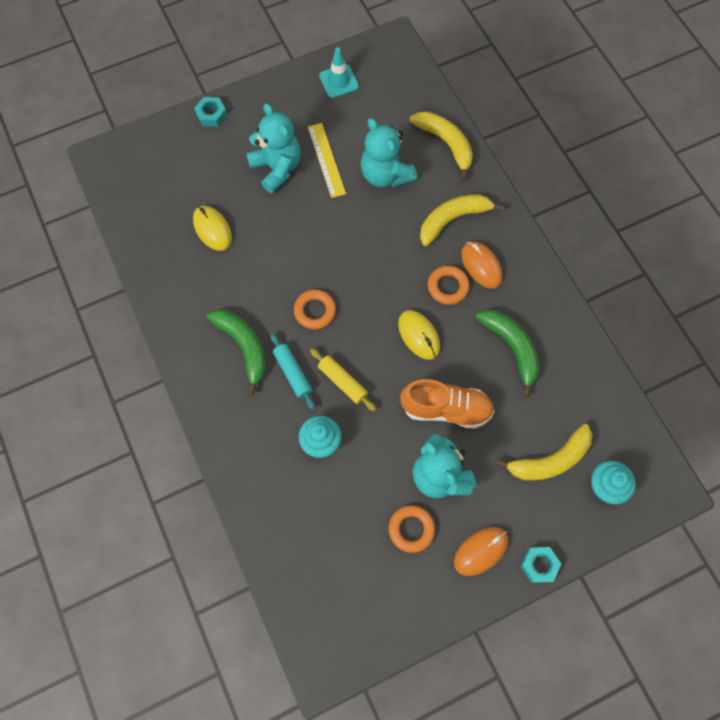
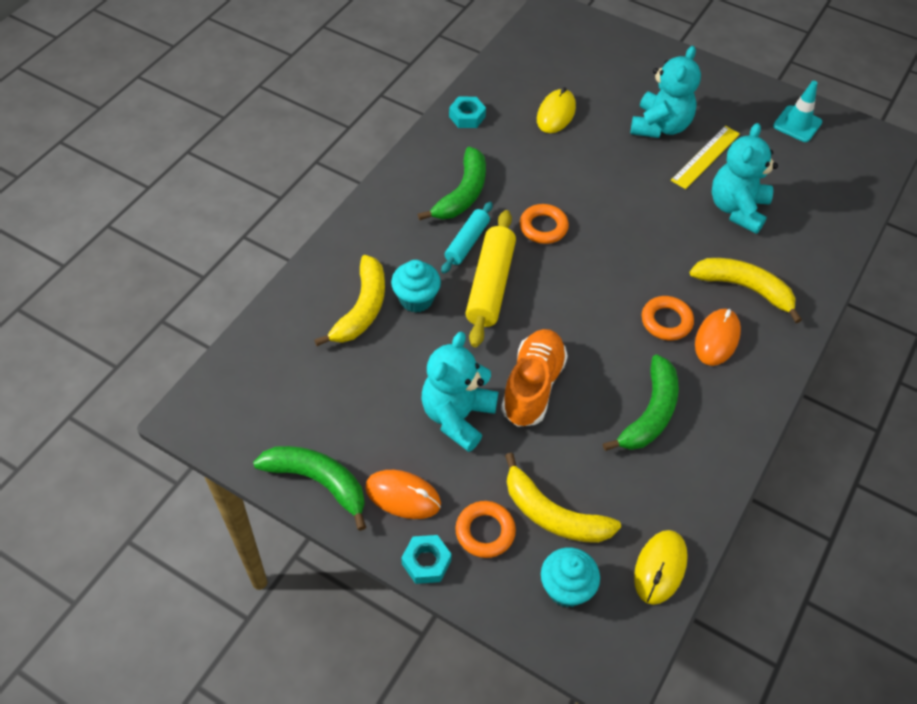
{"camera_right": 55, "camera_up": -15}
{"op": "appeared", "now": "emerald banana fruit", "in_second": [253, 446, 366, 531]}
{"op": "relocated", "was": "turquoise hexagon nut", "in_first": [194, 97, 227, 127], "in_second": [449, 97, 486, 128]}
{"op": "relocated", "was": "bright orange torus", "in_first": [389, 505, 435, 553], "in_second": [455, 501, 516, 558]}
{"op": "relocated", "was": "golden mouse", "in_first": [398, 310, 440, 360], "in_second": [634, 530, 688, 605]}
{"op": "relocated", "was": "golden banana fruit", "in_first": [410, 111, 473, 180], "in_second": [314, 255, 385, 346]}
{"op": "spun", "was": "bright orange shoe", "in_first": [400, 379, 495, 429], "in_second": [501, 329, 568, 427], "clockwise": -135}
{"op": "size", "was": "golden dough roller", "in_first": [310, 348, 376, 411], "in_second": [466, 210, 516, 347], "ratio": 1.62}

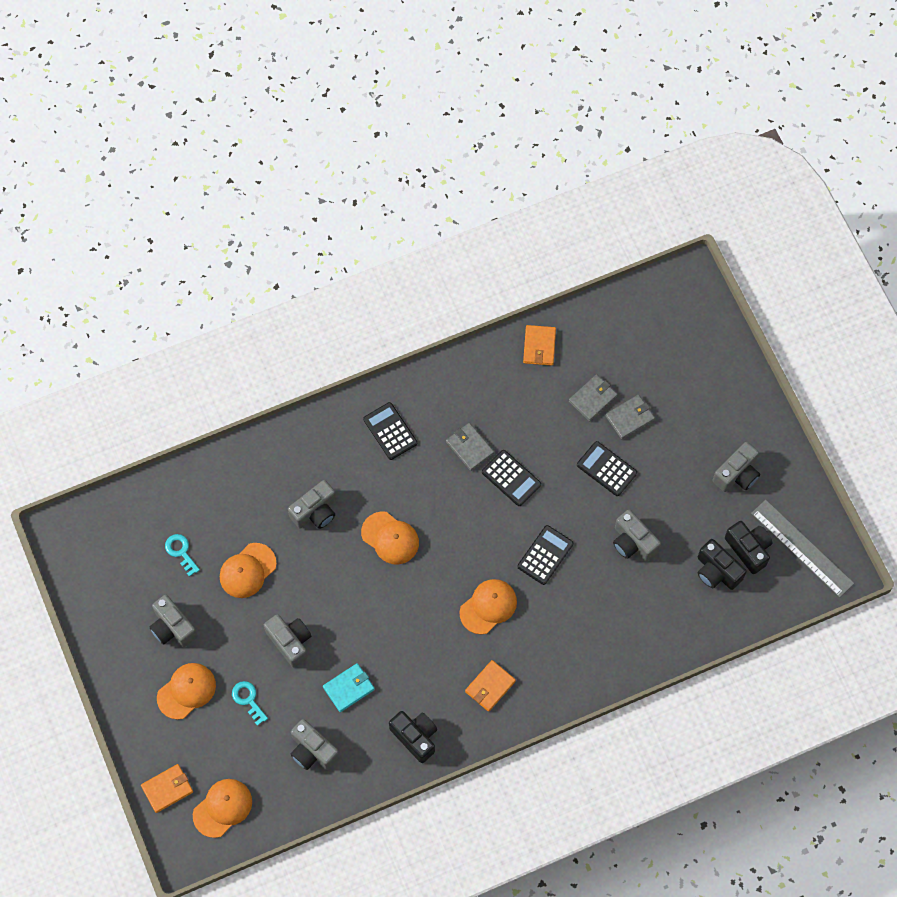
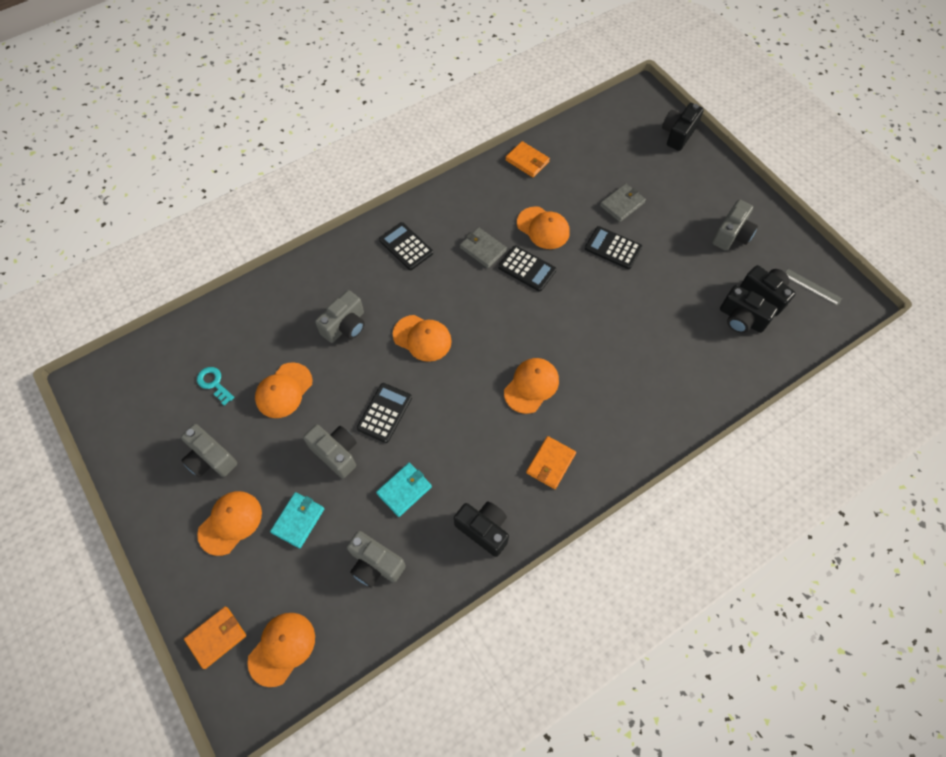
{"camera_right": -10, "camera_up": -5}
{"op": "missing", "was": "grey card wallet", "in_first": [569, 374, 618, 421]}
{"op": "missing", "was": "grey camera", "in_first": [613, 509, 661, 561]}
{"op": "appeared", "now": "bright orange baseball cap", "in_second": [517, 206, 570, 249]}
{"op": "appeared", "now": "ebony camera", "in_second": [662, 103, 704, 151]}
{"op": "relocated", "was": "ebony pocket calculator", "in_first": [517, 525, 573, 585], "in_second": [357, 383, 412, 443]}
{"op": "exchanged", "was": "turquoise key", "now": "turquoise card wallet", "in_first": [232, 681, 268, 726], "in_second": [270, 492, 324, 548]}
{"op": "spun", "was": "bright orange card wallet", "in_first": [523, 325, 556, 366], "in_second": [505, 141, 550, 177], "clockwise": -45}
{"op": "size", "was": "grey measuring stick", "in_first": [751, 500, 854, 598], "in_second": [785, 269, 842, 306], "ratio": 0.51}

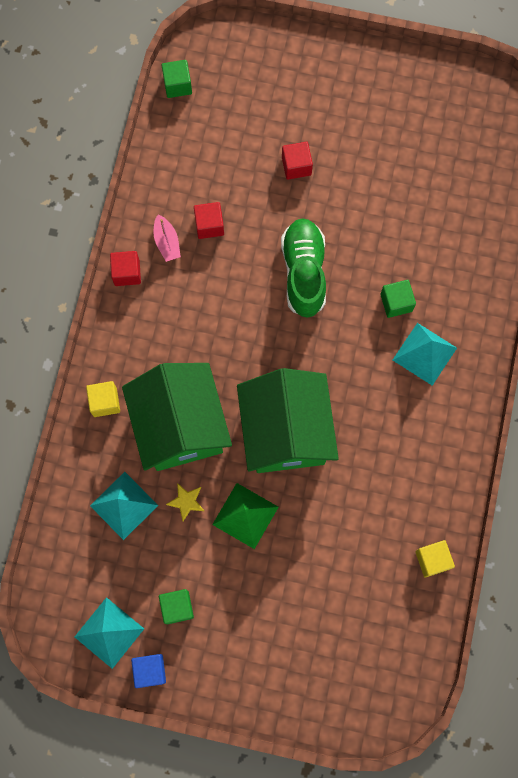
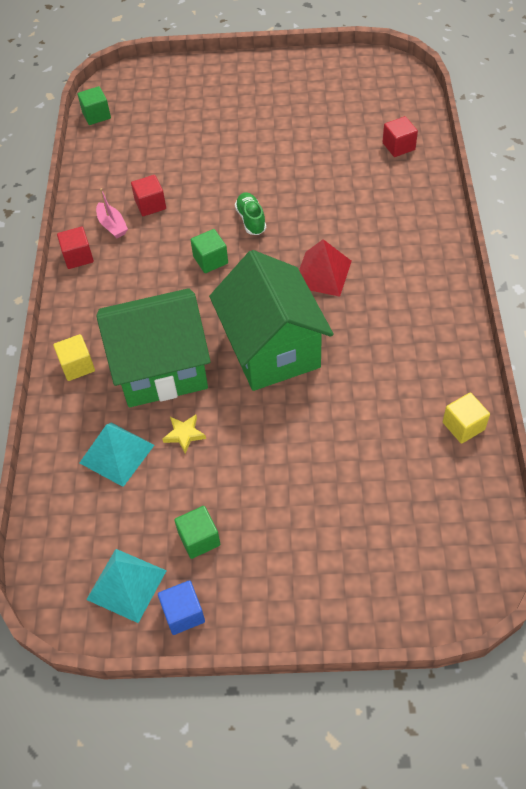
{"camera_right": -10, "camera_up": -20}
{"op": "missing", "was": "emerald solid pyramid", "in_first": [212, 483, 279, 549]}
{"op": "missing", "was": "turquoise solid pyramid", "in_first": [393, 323, 457, 386]}
{"op": "appeared", "now": "crimson solid pyramid", "in_second": [299, 239, 351, 297]}
{"op": "relocated", "was": "crimson solid cube", "in_first": [282, 142, 313, 180], "in_second": [382, 116, 418, 157]}
{"op": "relocated", "was": "emerald solid cube", "in_first": [380, 280, 416, 318], "in_second": [191, 229, 228, 273]}
{"op": "spun", "was": "emerald house", "in_first": [122, 363, 232, 471], "in_second": [96, 288, 211, 407], "clockwise": -75}
{"op": "size", "was": "emerald shoe", "in_first": [281, 218, 326, 318], "in_second": [235, 192, 266, 235], "ratio": 0.55}

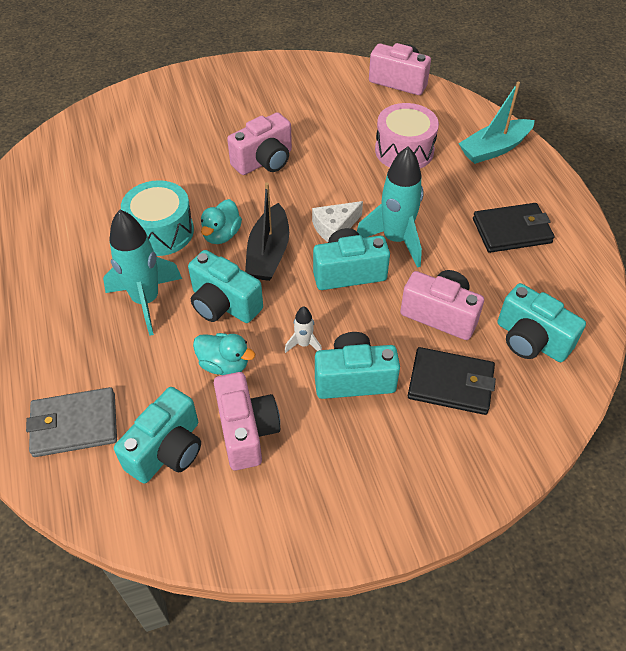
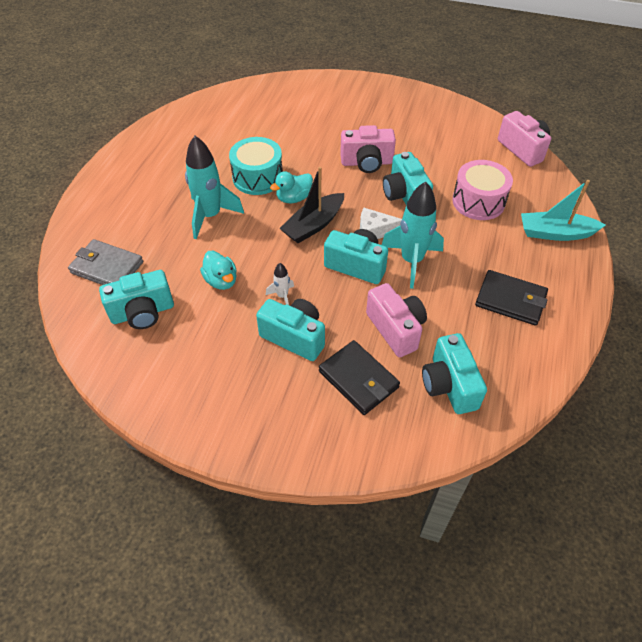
{"camera_right": 35, "camera_up": 0}
{"op": "missing", "was": "pink camera", "in_first": [214, 372, 280, 470]}
{"op": "relocated", "was": "turquoise camera", "in_first": [188, 250, 263, 323], "in_second": [383, 152, 433, 205]}

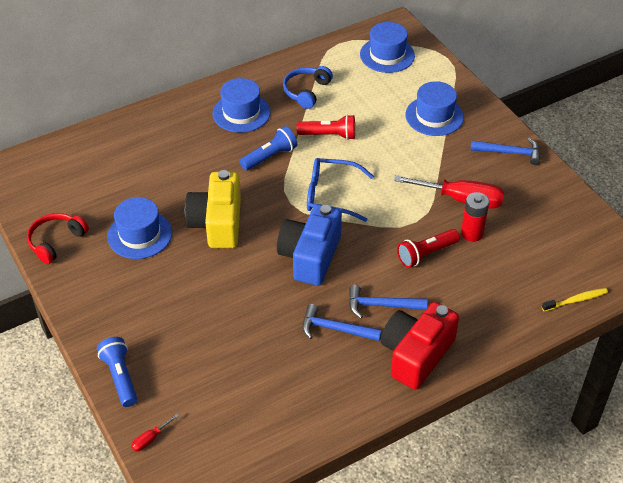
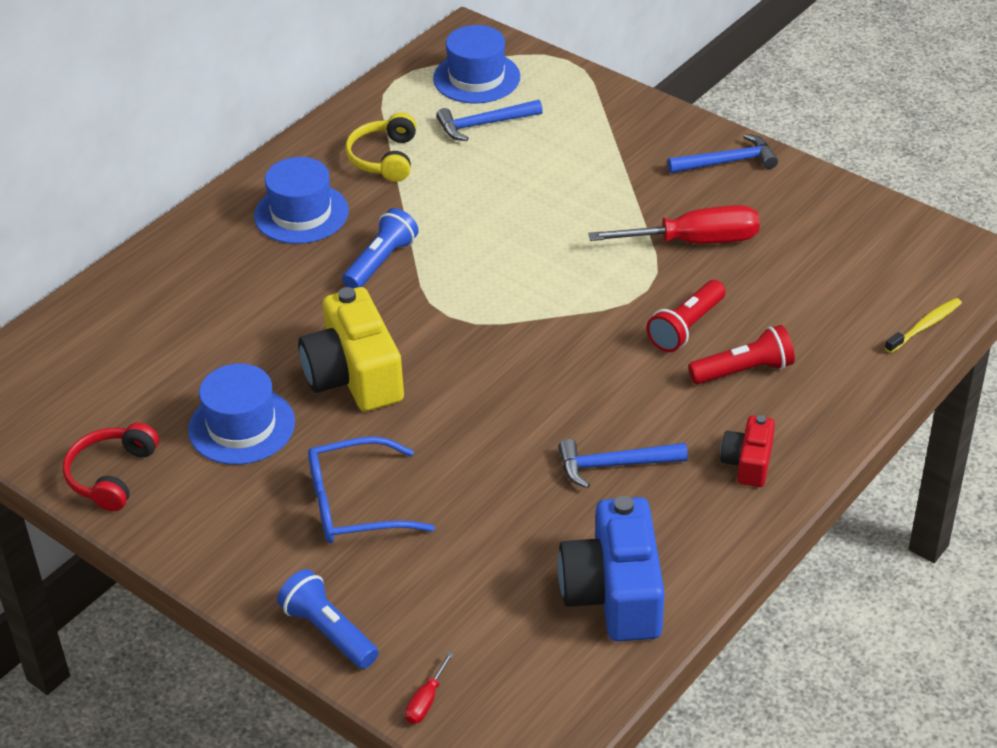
{"camera_right": -20, "camera_up": -5}
{"op": "missing", "was": "royal blue hat", "in_first": [405, 81, 464, 136]}
{"op": "missing", "was": "crimson battery", "in_first": [461, 192, 489, 242]}
{"op": "relocated", "was": "royal blue camera", "in_first": [277, 204, 342, 286], "in_second": [558, 496, 665, 641]}
{"op": "relocated", "was": "crimson torch", "in_first": [297, 114, 355, 140], "in_second": [688, 325, 795, 384]}
{"op": "relocated", "was": "royal blue glasses", "in_first": [307, 158, 374, 222], "in_second": [308, 436, 435, 543]}
{"op": "relocated", "was": "royal blue carpenter's hammer", "in_first": [349, 285, 427, 318], "in_second": [436, 100, 543, 141]}
{"op": "colour", "was": "royal blue over-ear headphones", "now": "golden over-ear headphones", "in_first": [283, 66, 333, 109], "in_second": [345, 112, 417, 182]}
{"op": "size", "was": "crimson camera", "in_first": [381, 302, 459, 390], "in_second": [720, 415, 775, 487], "ratio": 0.54}

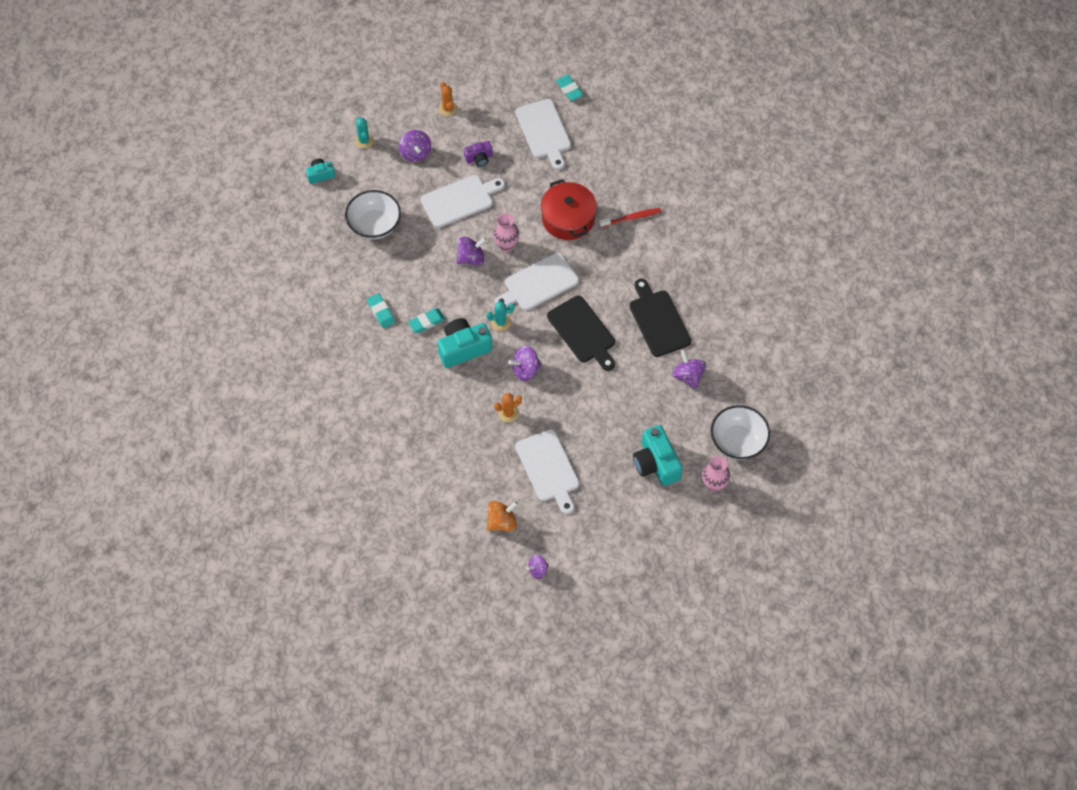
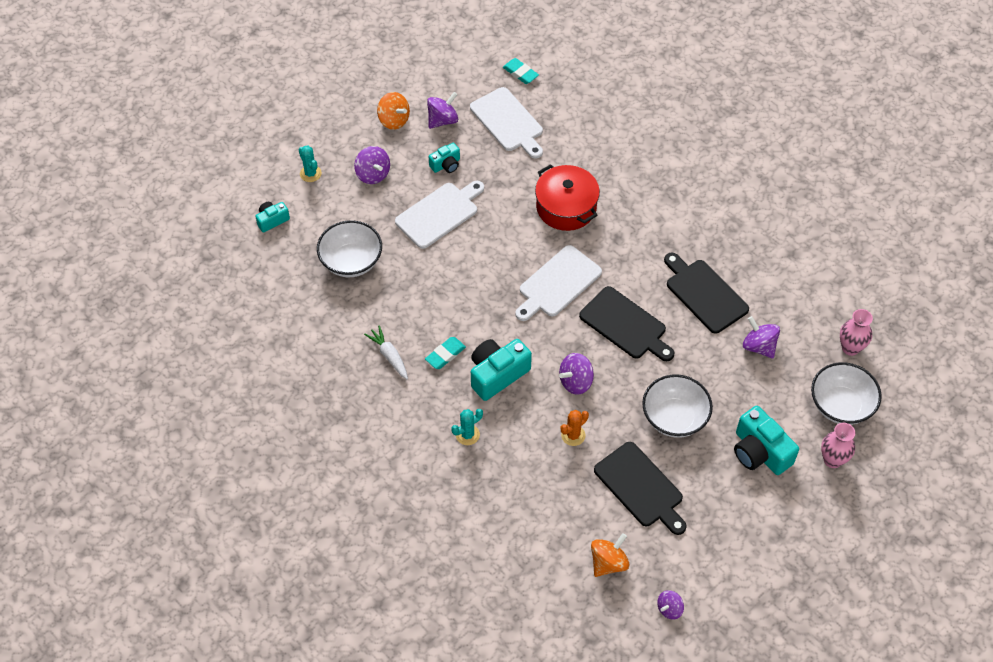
{"camera_right": -15, "camera_up": -5}
{"op": "missing", "was": "crimson dental brush", "in_first": [599, 208, 661, 227]}
{"op": "appeared", "now": "pure white deep dish", "in_second": [642, 374, 713, 438]}
{"op": "relocated", "was": "royal purple spinning top", "in_first": [456, 237, 487, 265], "in_second": [427, 92, 458, 129]}
{"op": "relocated", "was": "turquoise prickly plant", "in_first": [486, 301, 515, 331], "in_second": [451, 409, 483, 445]}
{"op": "relocated", "was": "pink vase", "in_first": [493, 213, 519, 252], "in_second": [840, 309, 873, 356]}
{"op": "exchanged", "was": "turquoise eraser", "now": "pure white root vegetable", "in_first": [367, 293, 395, 328], "in_second": [364, 326, 408, 379]}
{"op": "exchanged", "was": "bright orange prickly plant", "now": "bright orange spinning top", "in_first": [439, 82, 457, 116], "in_second": [377, 92, 410, 130]}
{"op": "colour", "was": "royal purple camera", "now": "turquoise camera", "in_first": [464, 141, 492, 167], "in_second": [429, 143, 460, 173]}
{"op": "colour", "was": "pure white chopping board", "now": "ebony chopping board", "in_first": [515, 429, 579, 514], "in_second": [594, 442, 687, 535]}

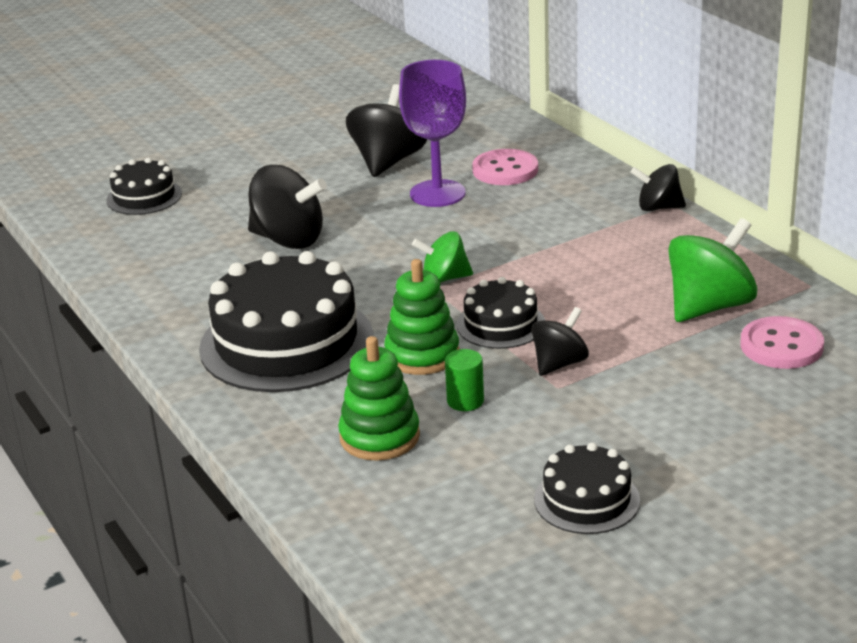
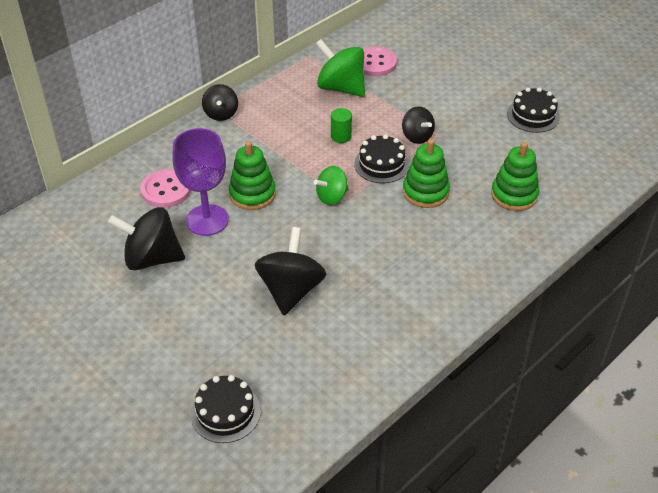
{"camera_right": -105, "camera_up": 15}
{"op": "missing", "was": "ebony cake", "in_first": [199, 251, 373, 392]}
{"op": "appeared", "now": "emerald stacking rings", "in_second": [229, 141, 276, 210]}
{"op": "relocated", "was": "emerald cylinder", "in_first": [445, 349, 484, 411], "in_second": [331, 108, 352, 143]}
{"op": "spun", "was": "emerald spinning top", "in_first": [412, 232, 473, 283], "in_second": [314, 166, 349, 205], "clockwise": 75}
{"op": "spun", "was": "ebony spinning top", "in_first": [531, 307, 589, 376], "in_second": [402, 107, 435, 144], "clockwise": -150}

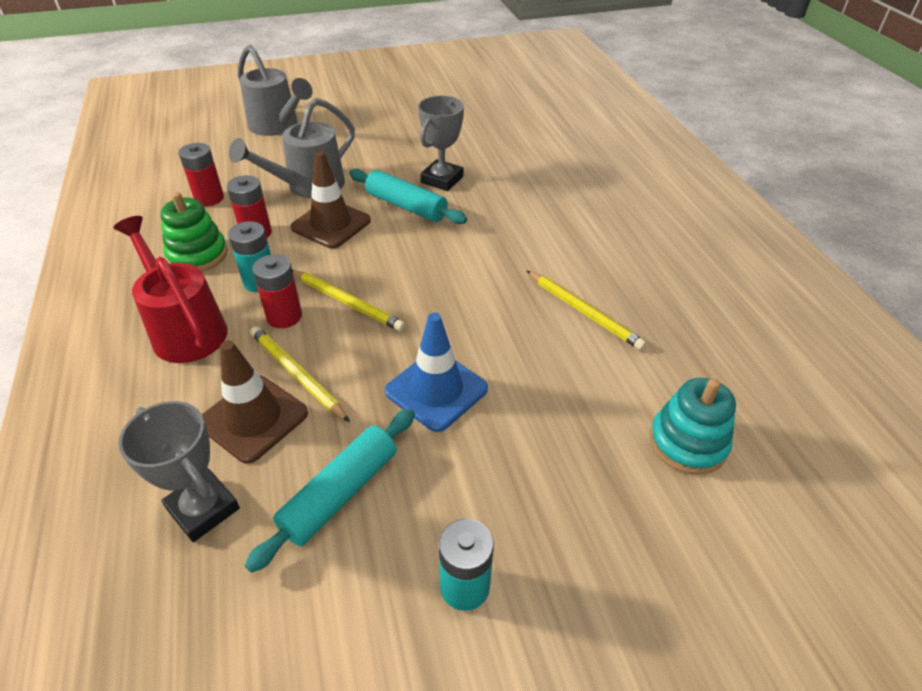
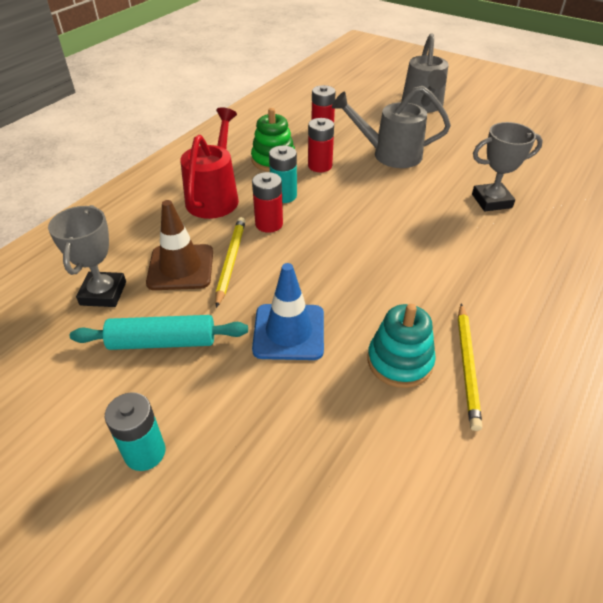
{"camera_right": 50, "camera_up": 0}
{"op": "missing", "was": "russet safety cone", "in_first": [291, 151, 371, 248]}
{"op": "missing", "was": "golden wooden pencil", "in_first": [292, 270, 406, 331]}
{"op": "missing", "was": "turquoise dough roller", "in_first": [349, 169, 467, 224]}
{"op": "relocated", "was": "turquoise stacking rings", "in_first": [649, 378, 736, 475], "in_second": [368, 304, 436, 388]}

